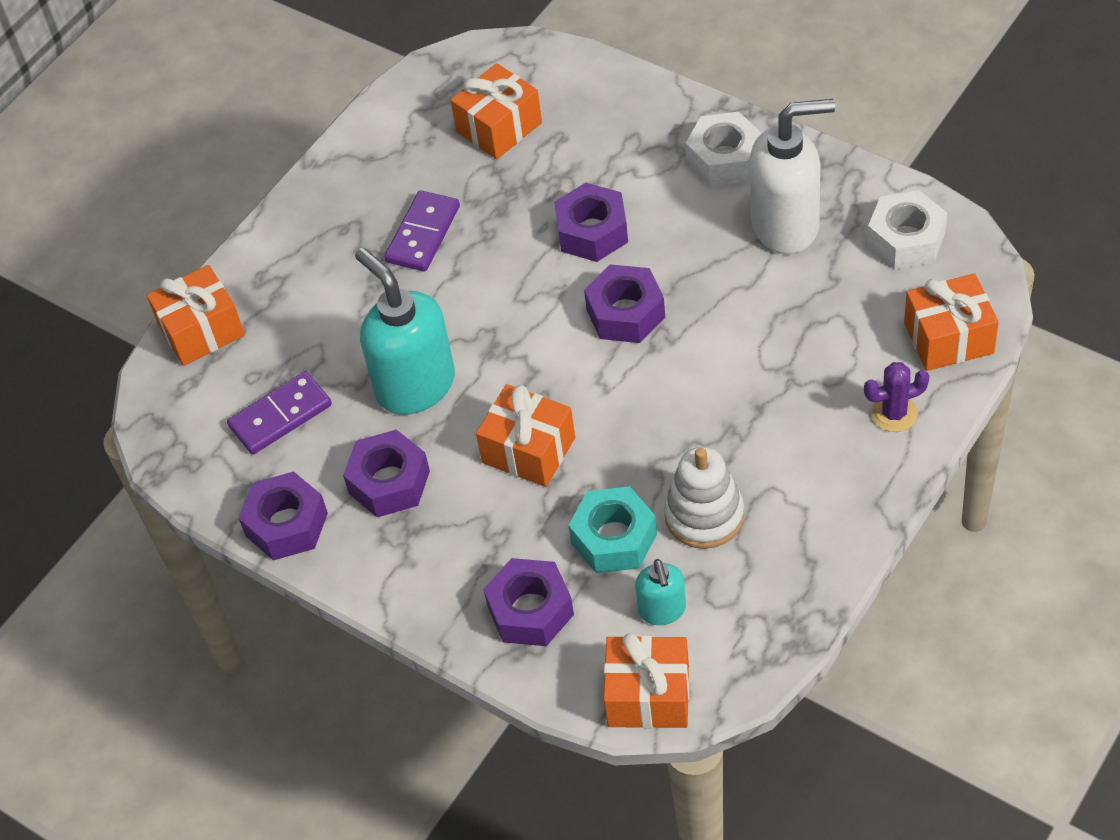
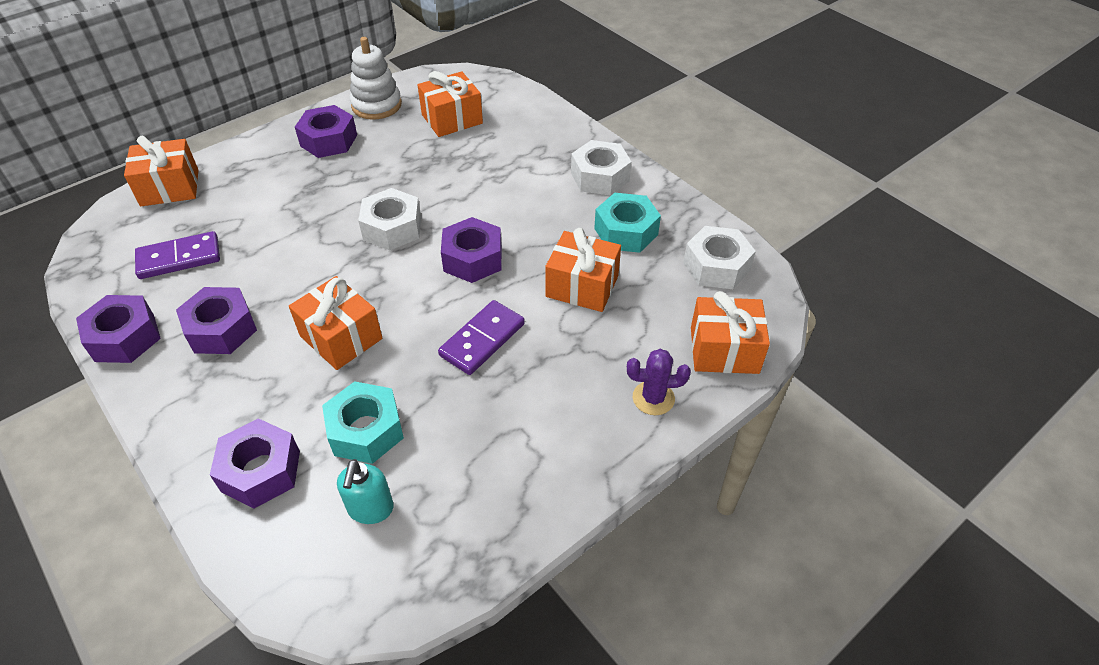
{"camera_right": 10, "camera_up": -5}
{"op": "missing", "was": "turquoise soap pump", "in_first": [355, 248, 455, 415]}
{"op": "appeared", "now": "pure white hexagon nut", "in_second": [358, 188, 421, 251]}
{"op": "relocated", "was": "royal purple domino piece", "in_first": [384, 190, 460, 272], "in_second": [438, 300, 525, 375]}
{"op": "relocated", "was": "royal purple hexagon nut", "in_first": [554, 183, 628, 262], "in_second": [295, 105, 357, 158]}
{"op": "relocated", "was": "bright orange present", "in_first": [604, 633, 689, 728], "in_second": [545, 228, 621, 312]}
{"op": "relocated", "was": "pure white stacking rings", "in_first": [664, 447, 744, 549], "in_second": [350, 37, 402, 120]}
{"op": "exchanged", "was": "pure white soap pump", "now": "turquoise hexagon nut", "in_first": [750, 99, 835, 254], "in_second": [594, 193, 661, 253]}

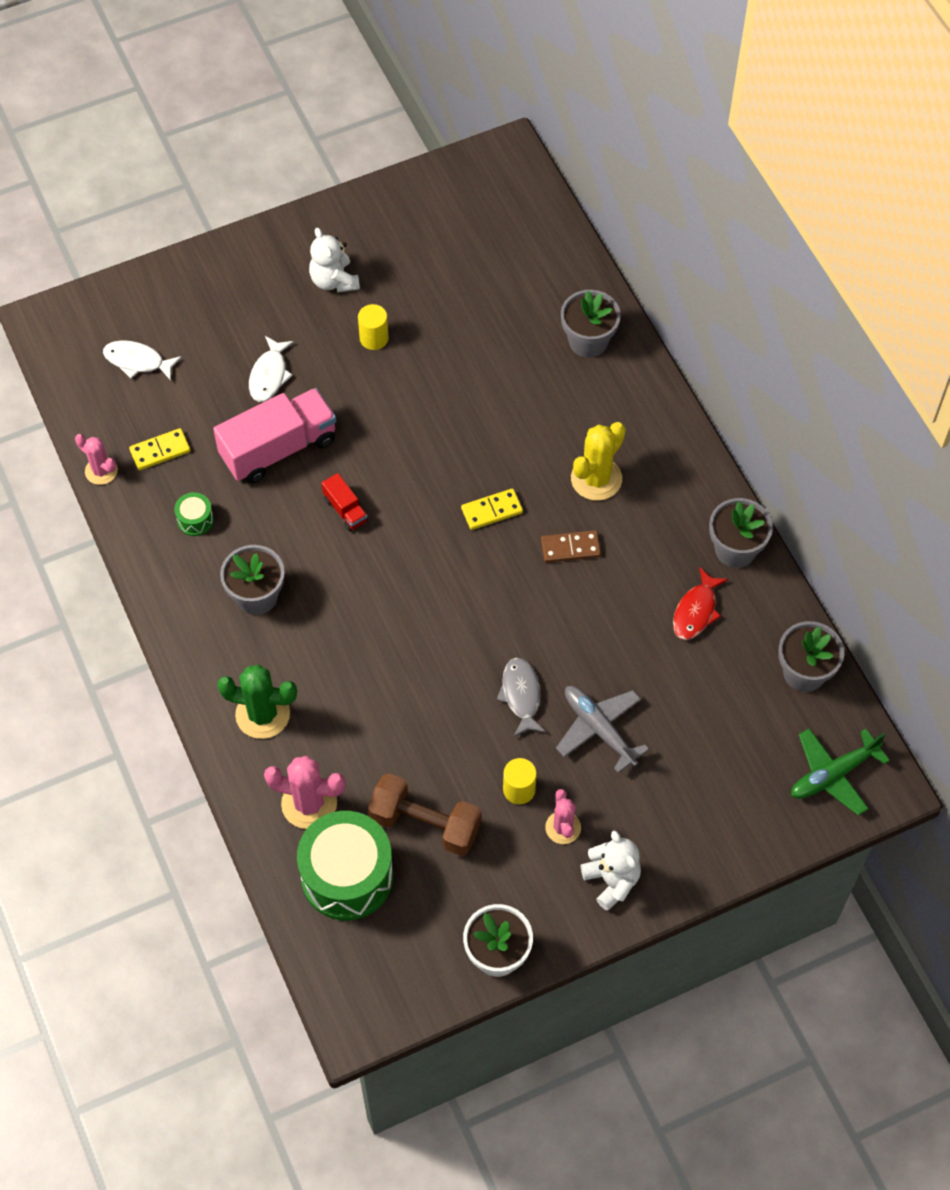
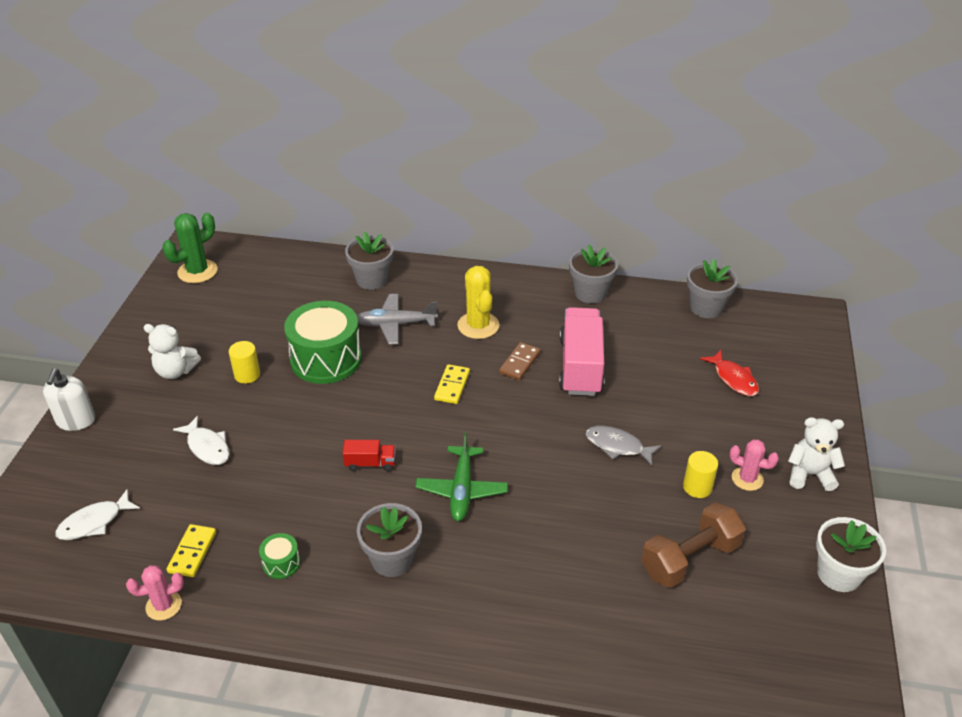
{"camera_right": -55, "camera_up": -20}
{"op": "missing", "was": "pink prickly plant", "in_first": [264, 756, 346, 829]}
{"op": "appeared", "now": "pure white soap pump", "in_second": [43, 369, 95, 431]}
{"op": "relocated", "was": "pink toy truck", "in_first": [213, 388, 336, 484], "in_second": [559, 307, 605, 396]}
{"op": "relocated", "was": "emerald prickly plant", "in_first": [217, 665, 297, 739], "in_second": [162, 213, 218, 283]}
{"op": "relocated", "was": "emerald drum", "in_first": [297, 811, 394, 920], "in_second": [284, 301, 362, 384]}
{"op": "relocated", "was": "grey aeroplane", "in_first": [556, 686, 649, 773], "in_second": [357, 294, 438, 345]}
{"op": "relocated", "was": "crimson toy fish", "in_first": [673, 567, 728, 640], "in_second": [700, 350, 759, 396]}
{"op": "relocated", "was": "emerald aeroplane", "in_first": [791, 729, 890, 815], "in_second": [415, 432, 508, 521]}

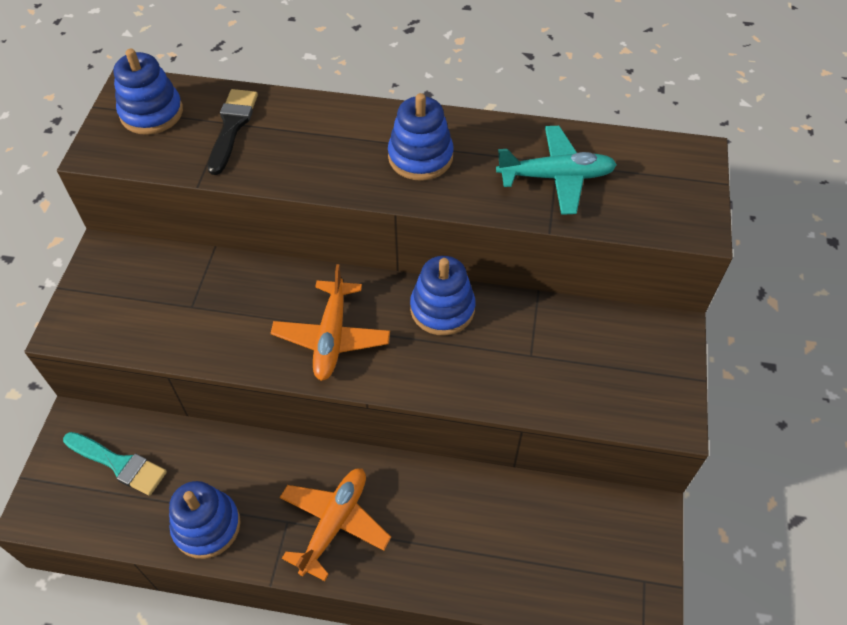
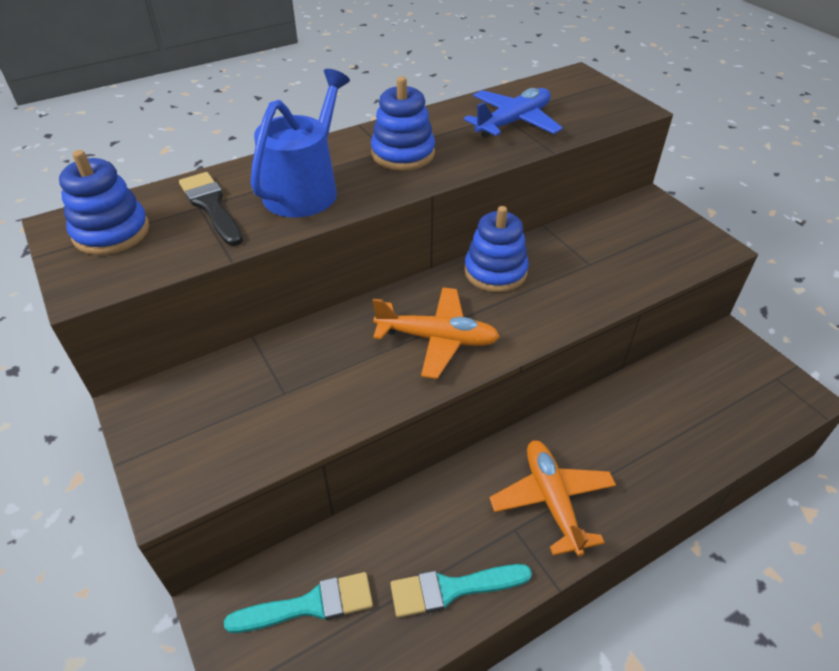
{"camera_right": -40, "camera_up": -10}
{"op": "appeared", "now": "royal blue watering pot", "in_second": [251, 69, 350, 218]}
{"op": "exchanged", "was": "royal blue stacking rings", "now": "turquoise brush", "in_first": [169, 481, 241, 559], "in_second": [390, 564, 532, 618]}
{"op": "colour", "was": "turquoise aeroplane", "now": "royal blue aeroplane", "in_first": [496, 126, 617, 215], "in_second": [464, 88, 563, 138]}
{"op": "spun", "was": "bright orange aeroplane", "in_first": [271, 264, 390, 381], "in_second": [372, 287, 500, 379], "clockwise": -45}

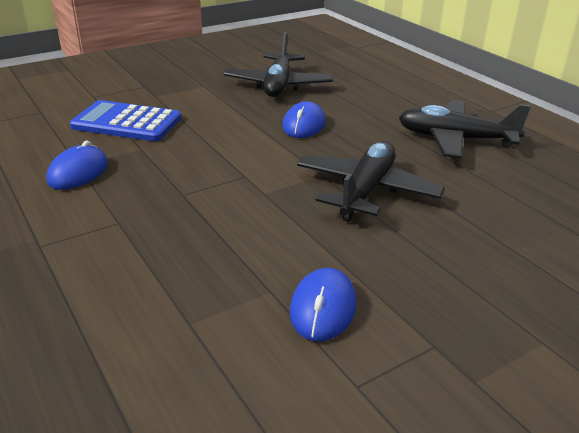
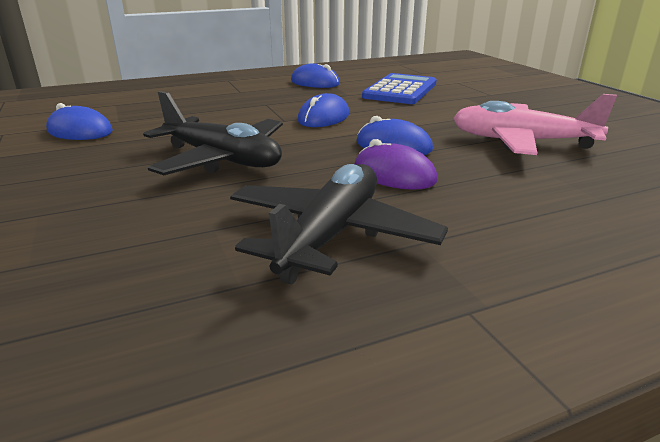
{"camera_right": 100, "camera_up": -5}
{"op": "appeared", "now": "royal blue mouse", "in_second": [297, 93, 349, 127]}
{"op": "appeared", "now": "royal purple mouse", "in_second": [354, 139, 438, 190]}
{"op": "colour", "was": "ebony aeroplane", "now": "pink aeroplane", "in_first": [224, 32, 333, 97], "in_second": [453, 94, 617, 155]}

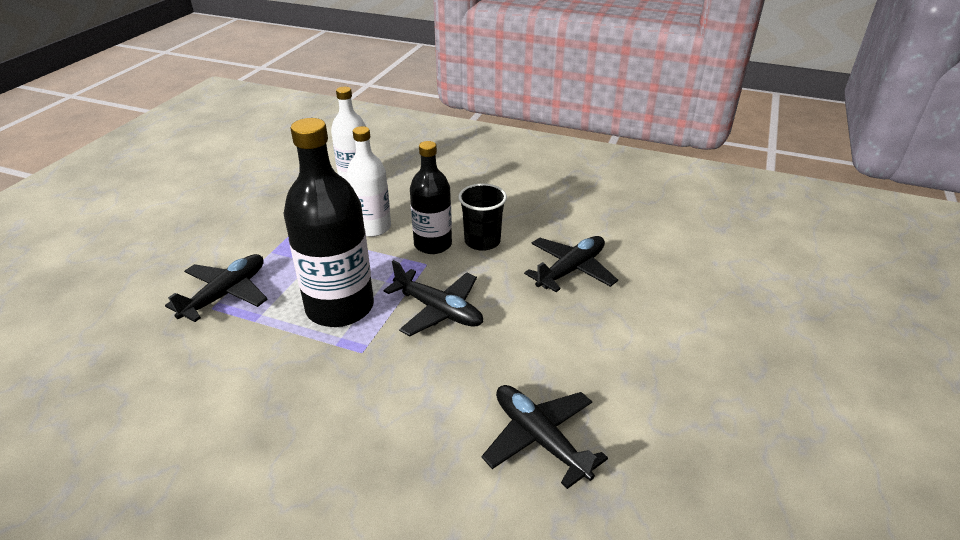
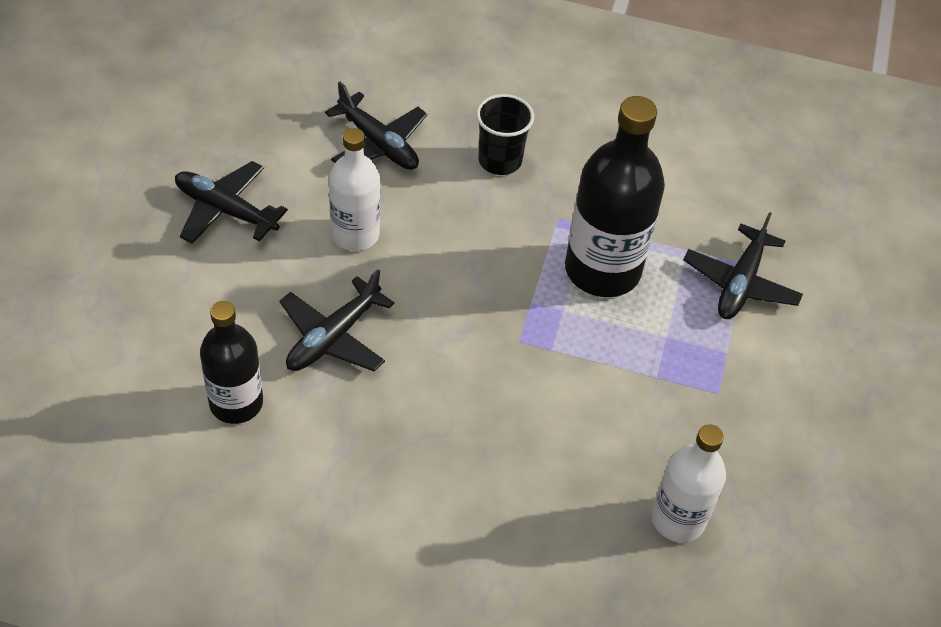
{"camera_right": 170, "camera_up": 15}
{"op": "relocated", "was": "pure white flask", "in_first": [347, 126, 391, 237], "in_second": [329, 128, 381, 251]}
{"op": "relocated", "was": "ebony aeroplane", "in_first": [383, 260, 483, 336], "in_second": [175, 161, 288, 244]}
{"op": "relocated", "was": "ebony flask", "in_first": [410, 141, 452, 254], "in_second": [200, 301, 263, 424]}
{"op": "relocated", "was": "ebony cup", "in_first": [458, 183, 507, 251], "in_second": [476, 94, 534, 175]}

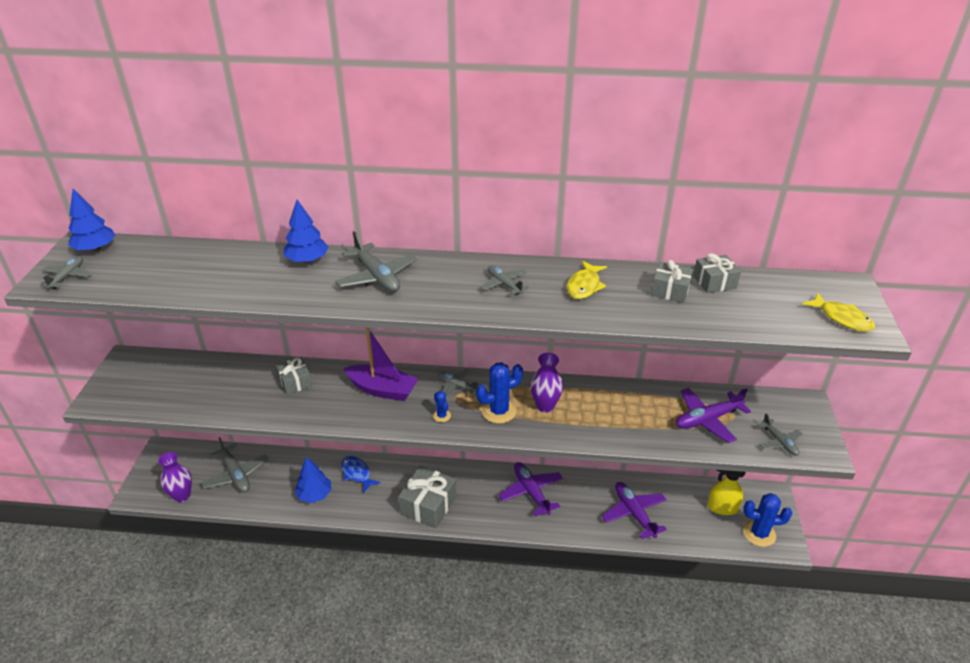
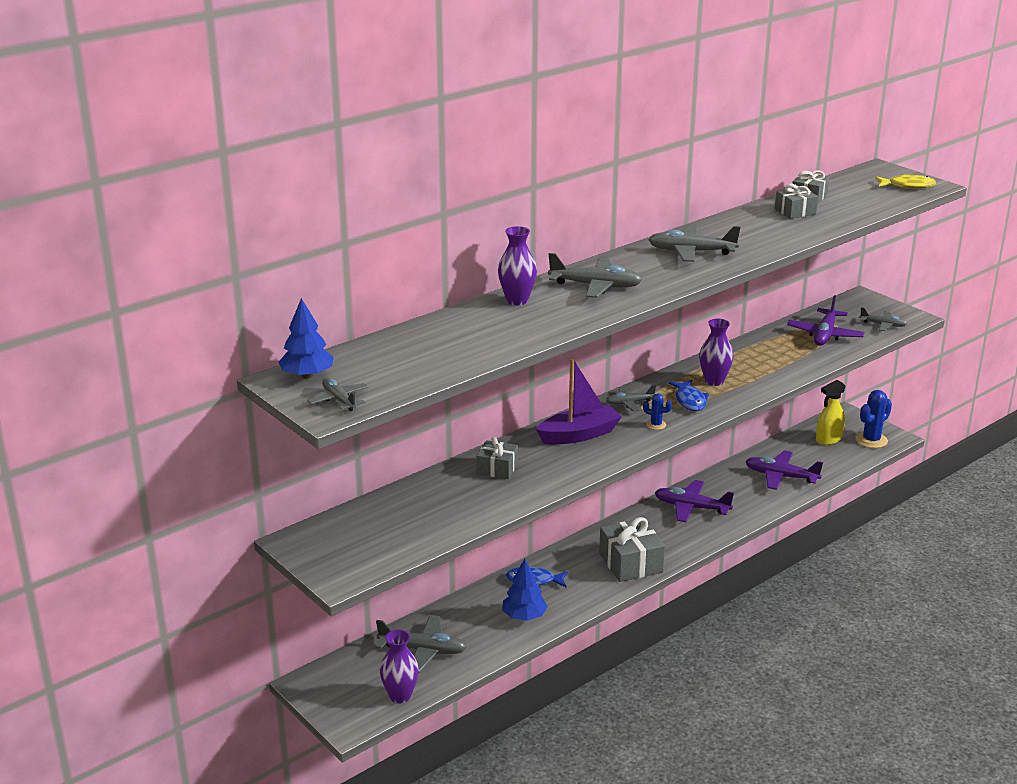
{"camera_right": -45, "camera_up": -10}
{"op": "missing", "was": "golden toy fish", "in_first": [567, 261, 607, 299]}
{"op": "exchanged", "was": "royal blue toy tree", "now": "royal purple vase", "in_first": [284, 200, 329, 263], "in_second": [498, 226, 537, 305]}
{"op": "exchanged", "was": "royal blue prickly plant", "now": "royal blue toy fish", "in_first": [476, 362, 523, 424], "in_second": [668, 380, 709, 411]}
{"op": "size", "was": "grey aeroplane", "in_first": [481, 265, 529, 295], "in_second": [648, 226, 740, 262], "ratio": 1.65}

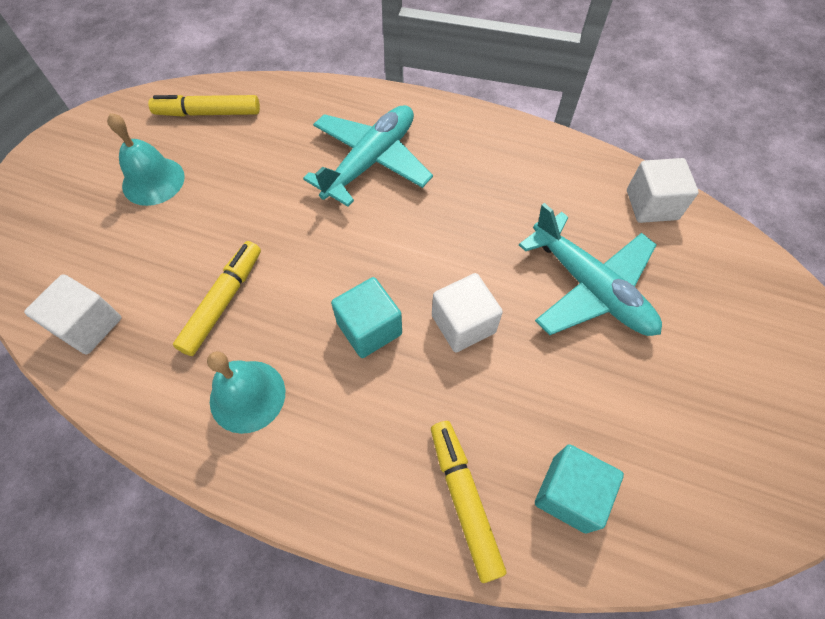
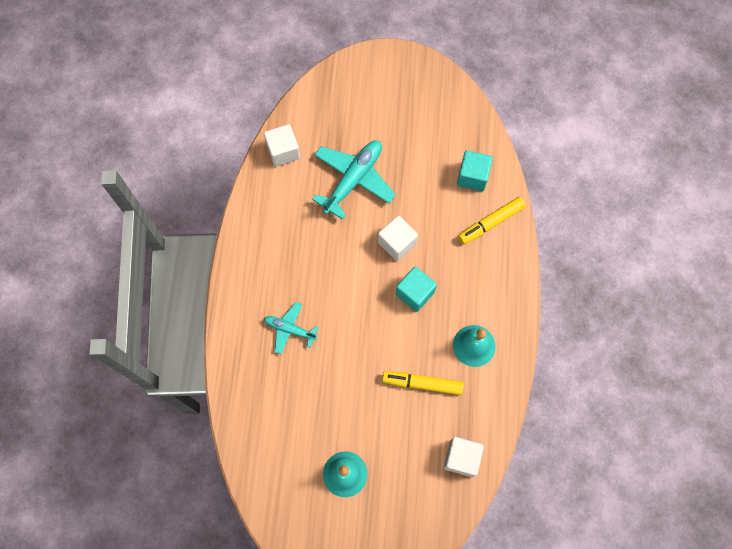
{"camera_right": -105, "camera_up": 10}
{"op": "missing", "was": "golden marker pen", "in_first": [148, 95, 260, 117]}
{"op": "size", "was": "turquoise aeroplane", "in_first": [303, 105, 433, 207], "in_second": [264, 302, 319, 354], "ratio": 0.57}

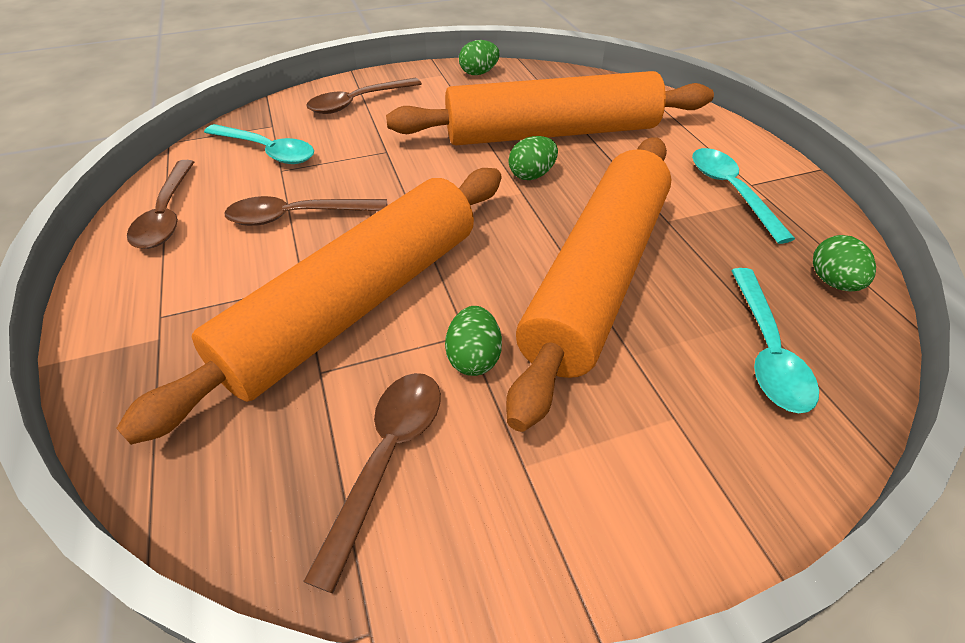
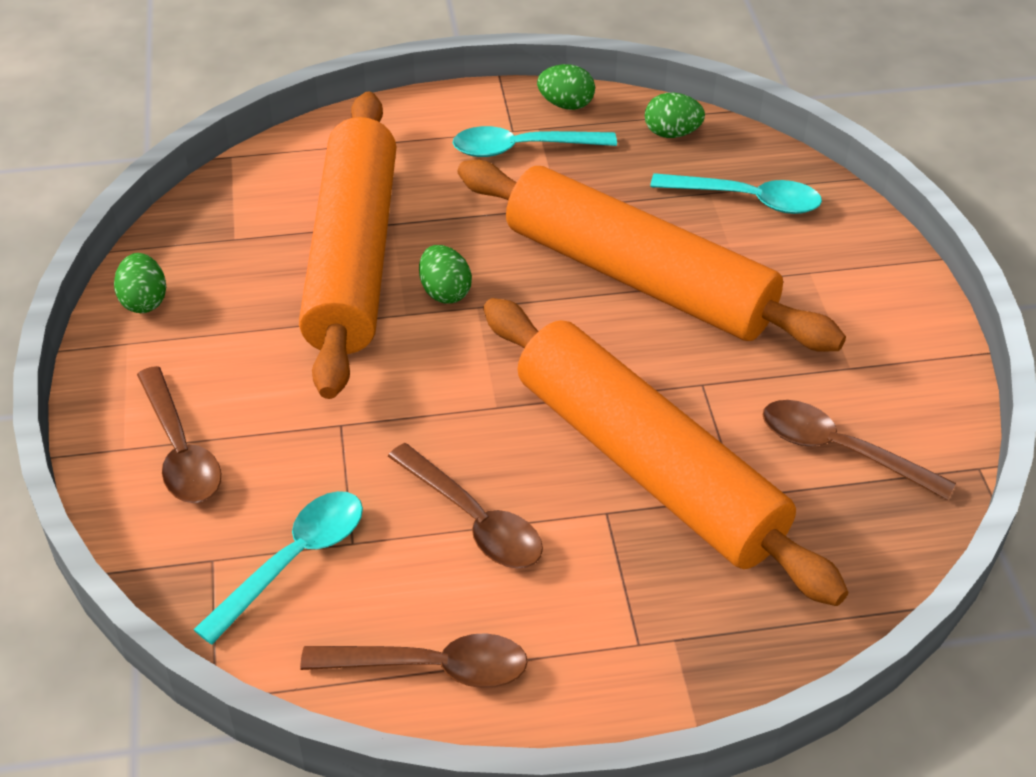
{"camera_right": -80, "camera_up": 0}
{"op": "relocated", "was": "emerald egg", "in_first": [445, 306, 502, 376], "in_second": [537, 64, 595, 110]}
{"op": "spun", "was": "russet spoon", "in_first": [224, 196, 387, 226], "in_second": [388, 443, 543, 568], "clockwise": -45}

